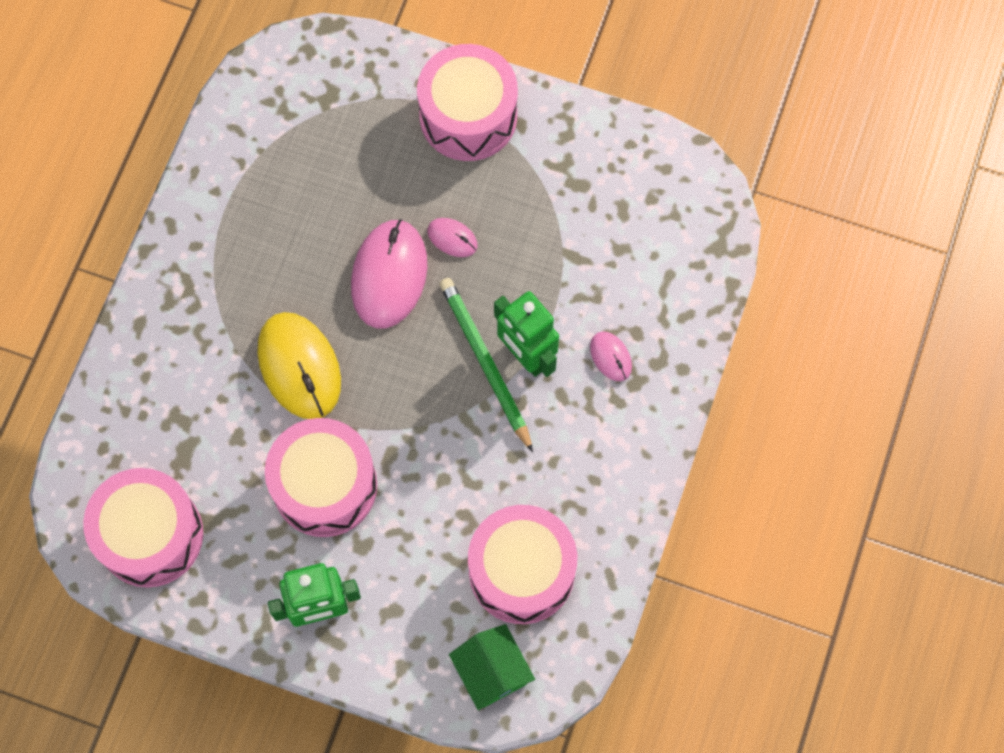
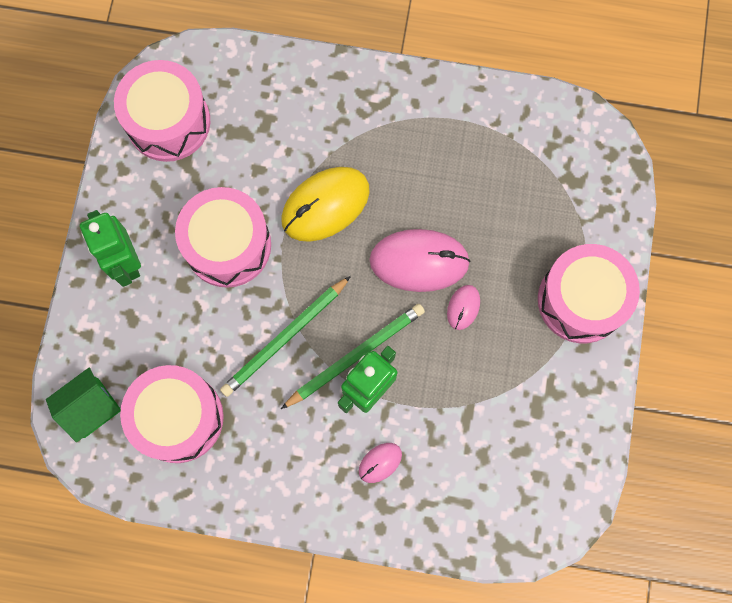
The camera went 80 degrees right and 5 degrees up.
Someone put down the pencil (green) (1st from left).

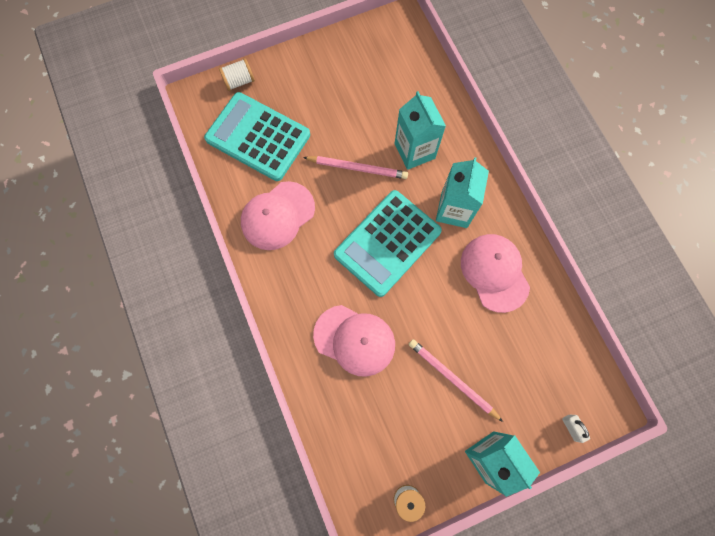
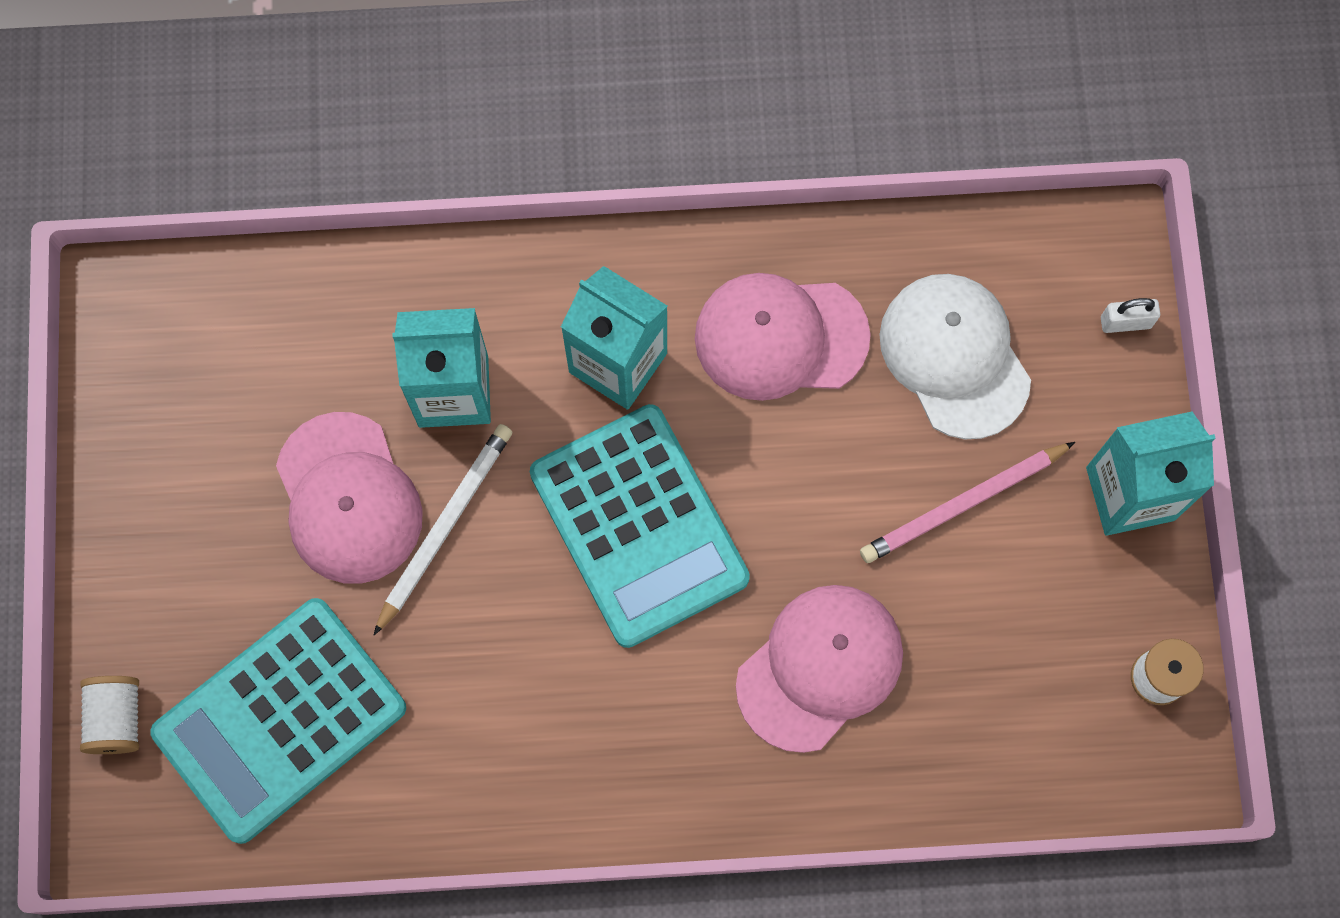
The camera went 70 degrees left and 0 degrees up.
Someone repainted the pencil (pink) (1st from left), which became the pencil (white).
Someone carried the cap (pink) (1st from left).
Someone put down the cap (white).

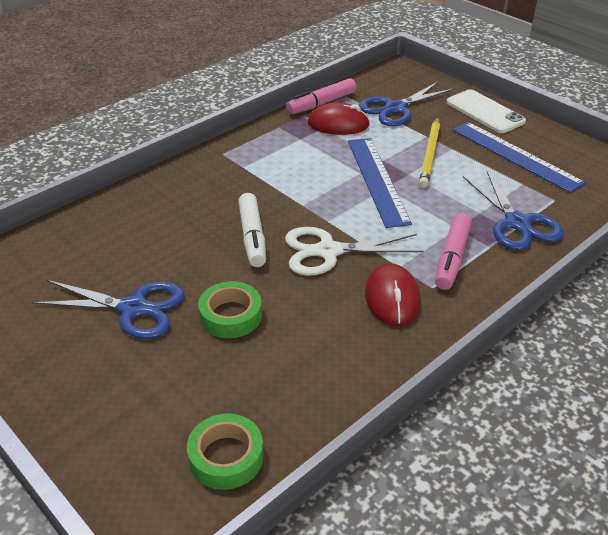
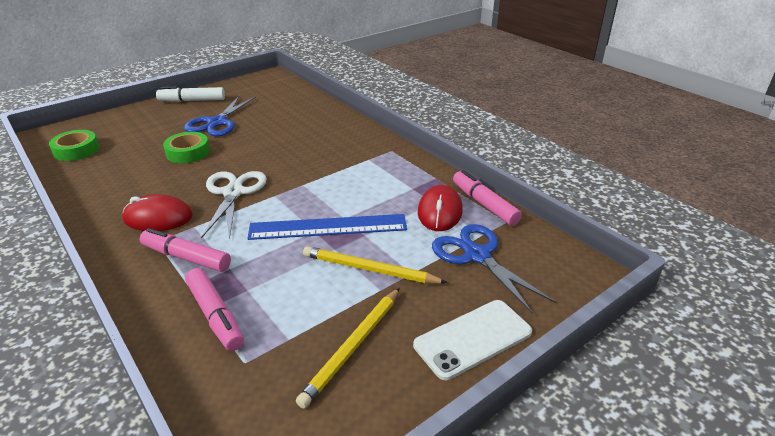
The camera went 95 degrees right and 5 degrees down.
Someone swapped the ruler (blue) (2nd from left) for the pencil (yellow) (1st from left).
Someone swapped the scissors (blue) (3rd from left) for the marker (pink) (2nd from left).
Someone carried the marker (white).

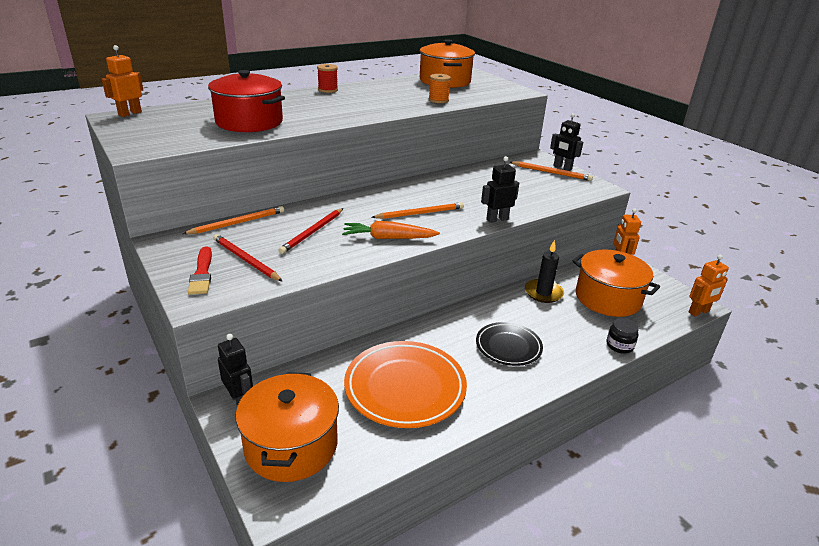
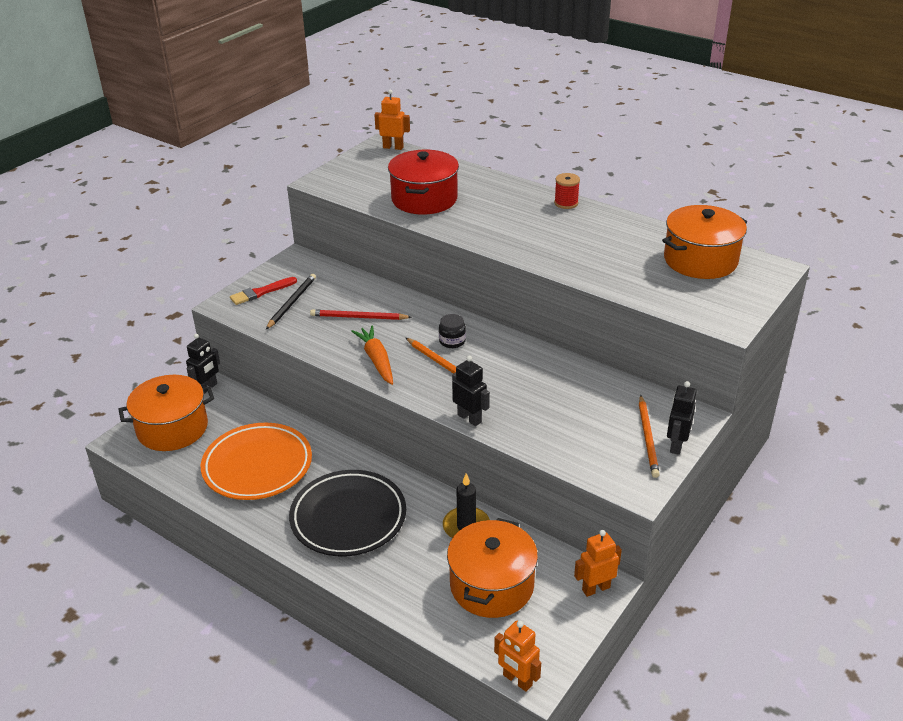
The camera went 70 degrees right and 5 degrees up.
Someone took away the spool (orange).
Someone took away the pencil (orange) (1st from left).
Someone repainted the pencil (red) (1st from left), which became the pencil (black).
Someone carried the jar (black).
Someone scaled the plate (black) by 1.66.

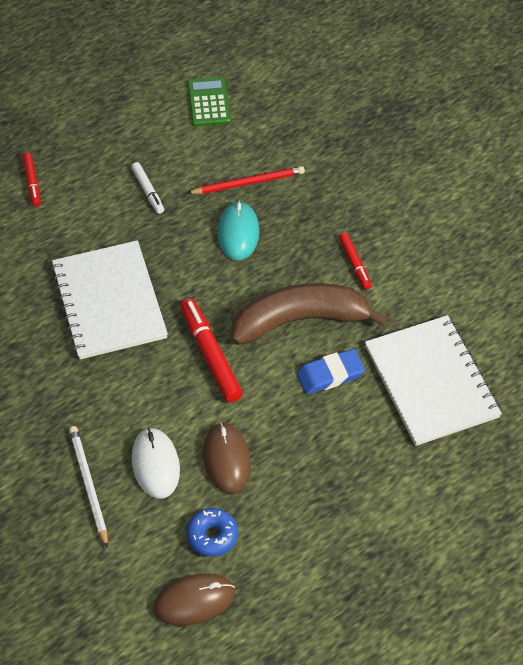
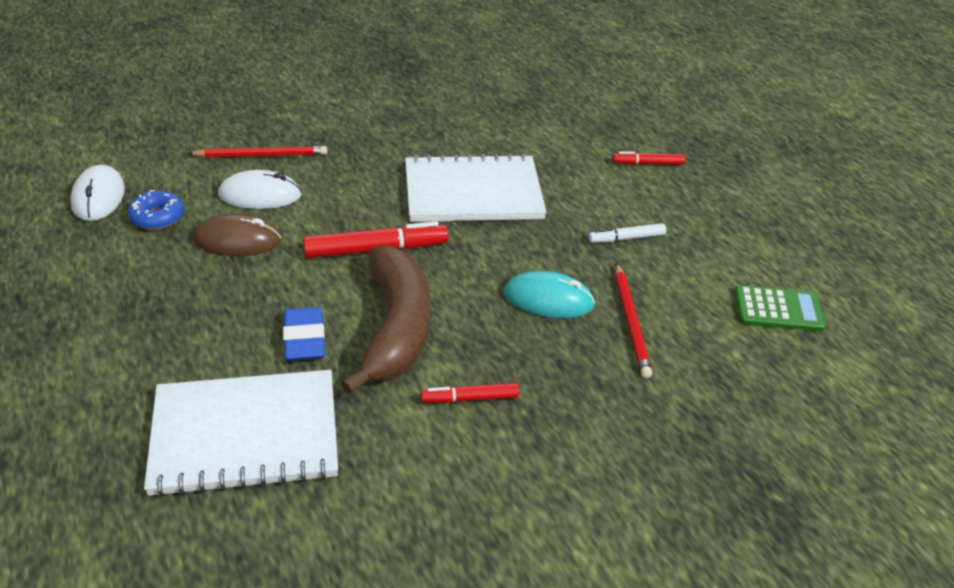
The camera went 100 degrees right and 15 degrees down.
Someone repainted the pencil (white), which became the pencil (red) (1st from left).
Someone repainted the mouse (brown) (1st from left), which became the mouse (white) (1st from left).

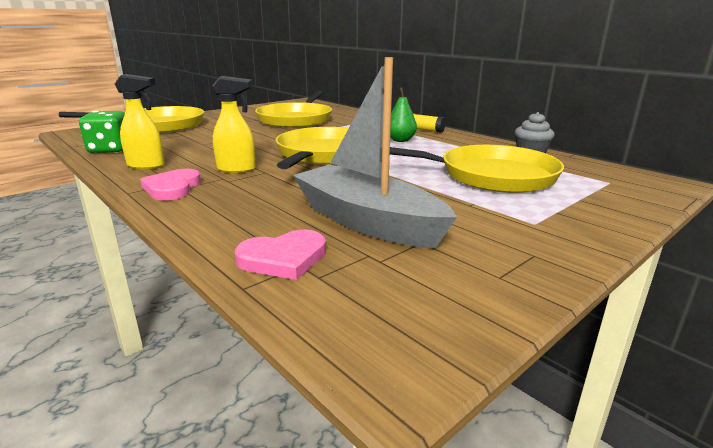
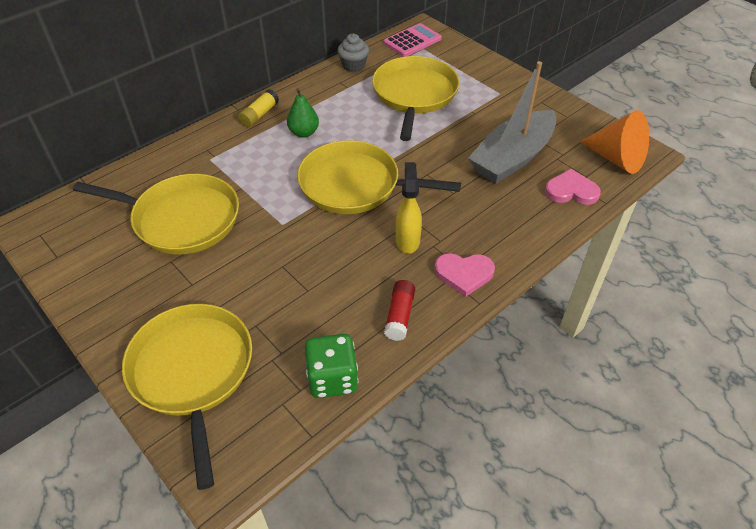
The camera went 90 degrees left and 25 degrees up.
Someone swapped the spray bottle (yellow) (1st from left) for the glue stick (red).
Someone rotated the heart (pink) (2nd from left) by 60 degrees counterclockwise.
Someone put down the calculator (pink).
Someone put down the cone (orange).

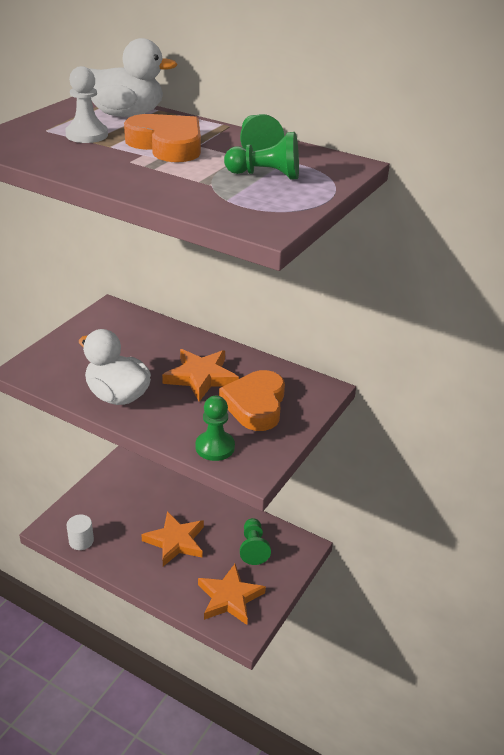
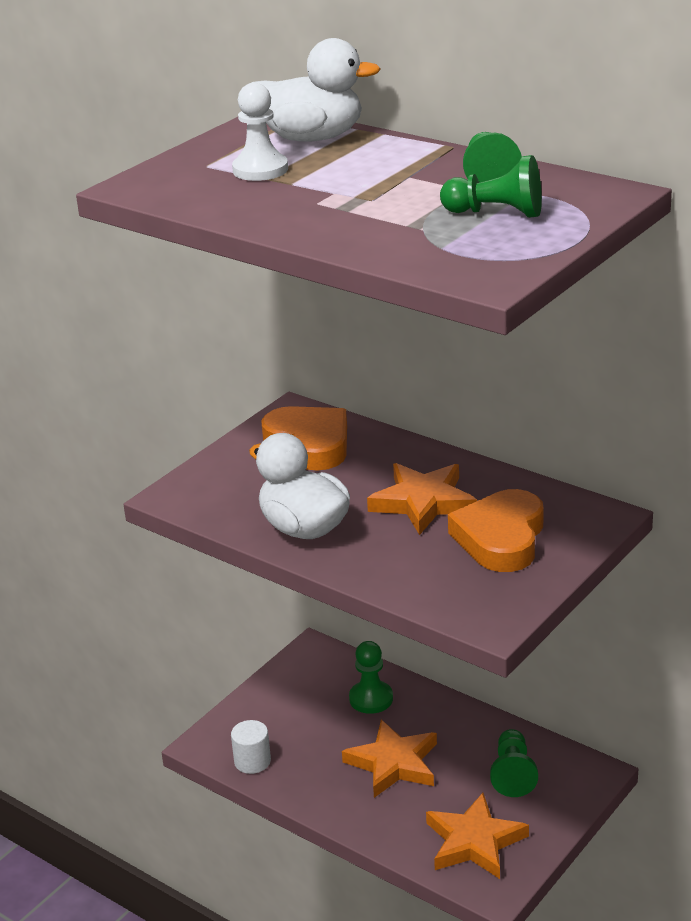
The camera went 10 degrees right and 5 degrees down.
Someone carried the heart (orange) (1st from left).
Someone carried the pawn (green) (1st from left).

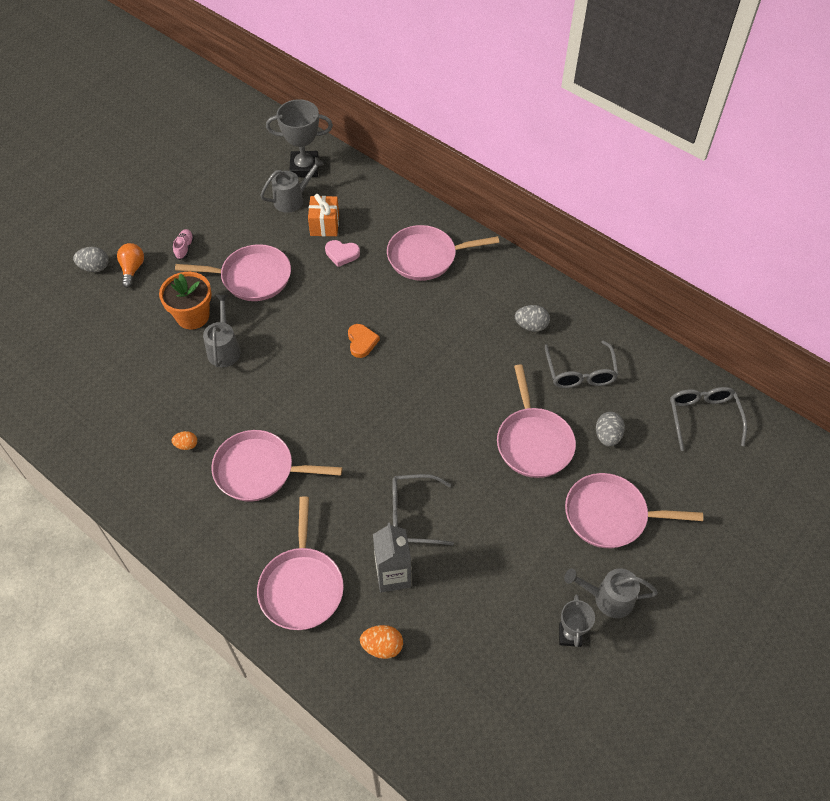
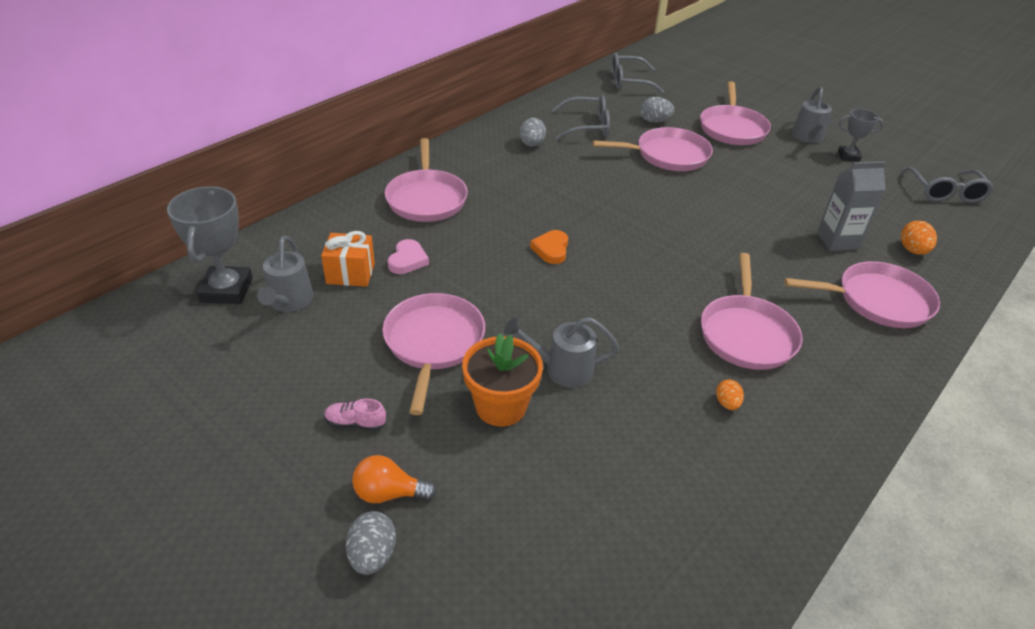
The camera went 90 degrees left and 15 degrees down.
Someone rotated the watering can (grey) (2nd from left in the first image) by 150 degrees counterclockwise.
Someone rotated the heart (orange) by 75 degrees counterclockwise.
Someone carried the glasses (grey) (1st from left in the first image).

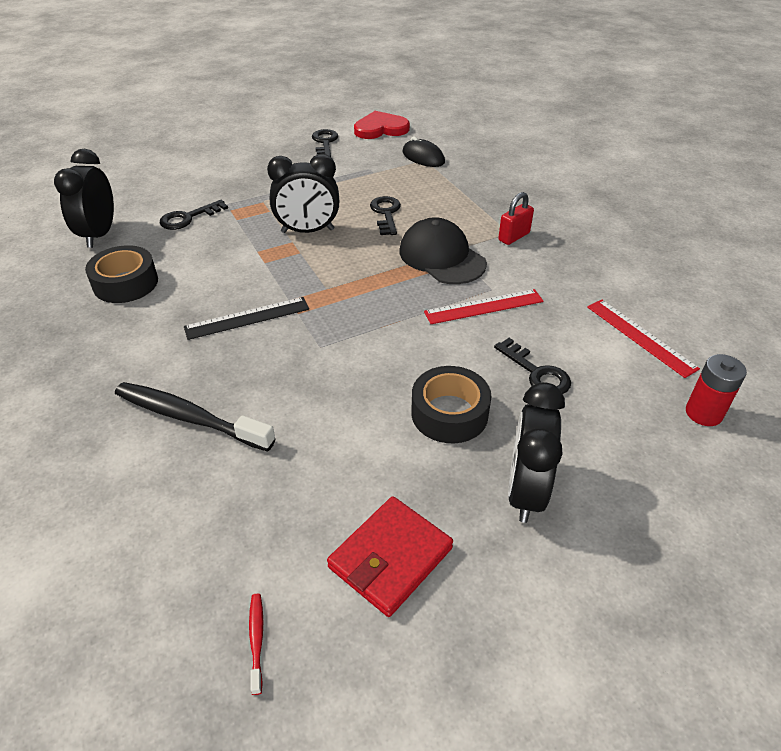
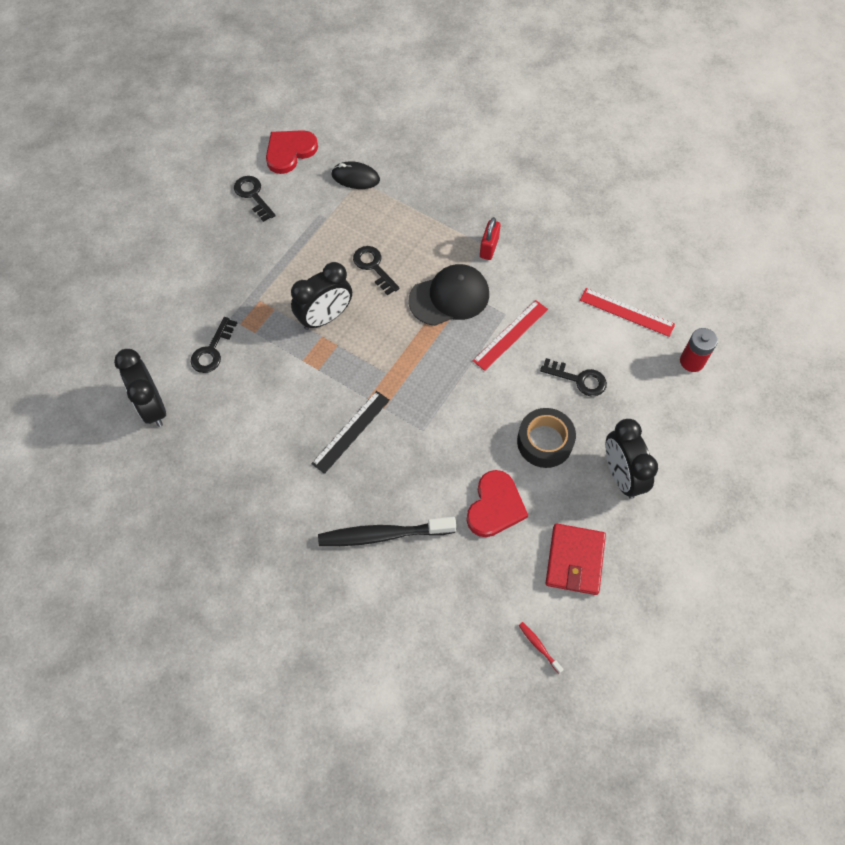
The camera went 30 degrees left and 20 degrees up.
Someone rotated the cap (black) by 135 degrees clockwise.
Someone took away the tape (black) (1st from left).
Someone put down the heart (red) (2nd from left).

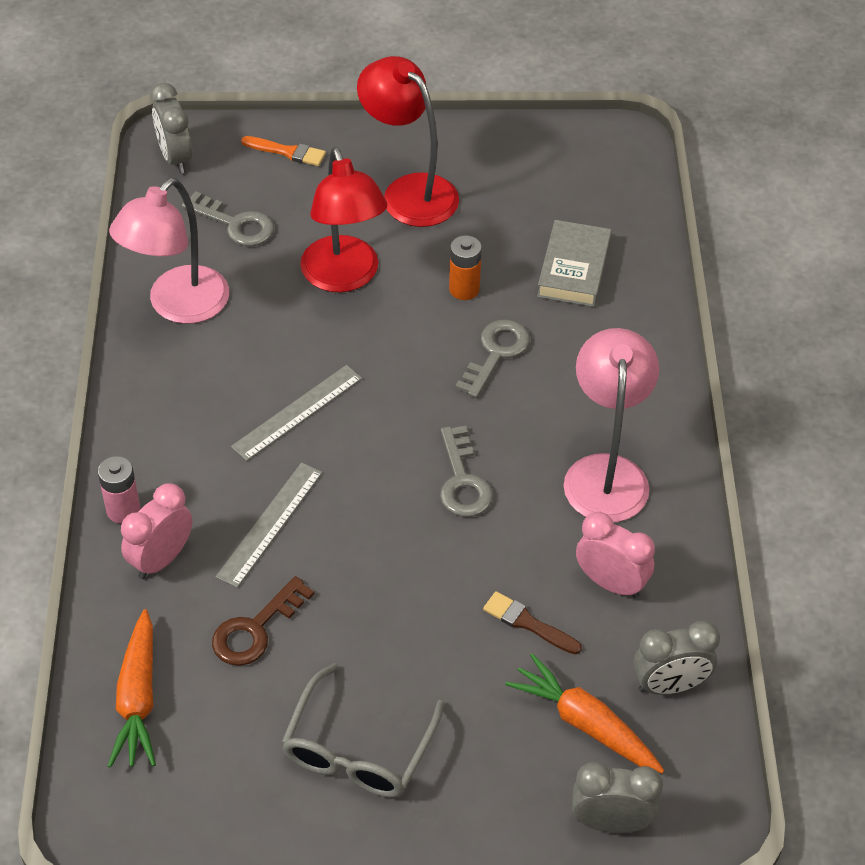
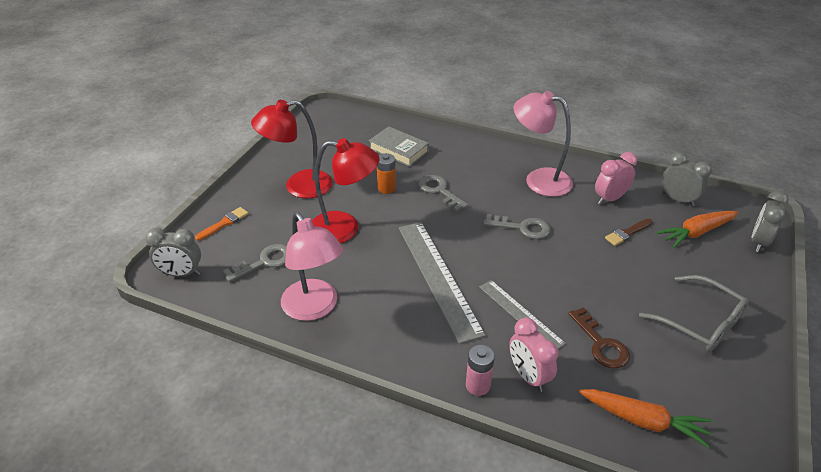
The camera went 65 degrees left and 10 degrees down.
Someone scaled the ruler (grey) (2nd from left in the first image) by 1.68.
Someone rotated the clock (grey) (3rd from left in the first image) by 60 degrees counterclockwise.

